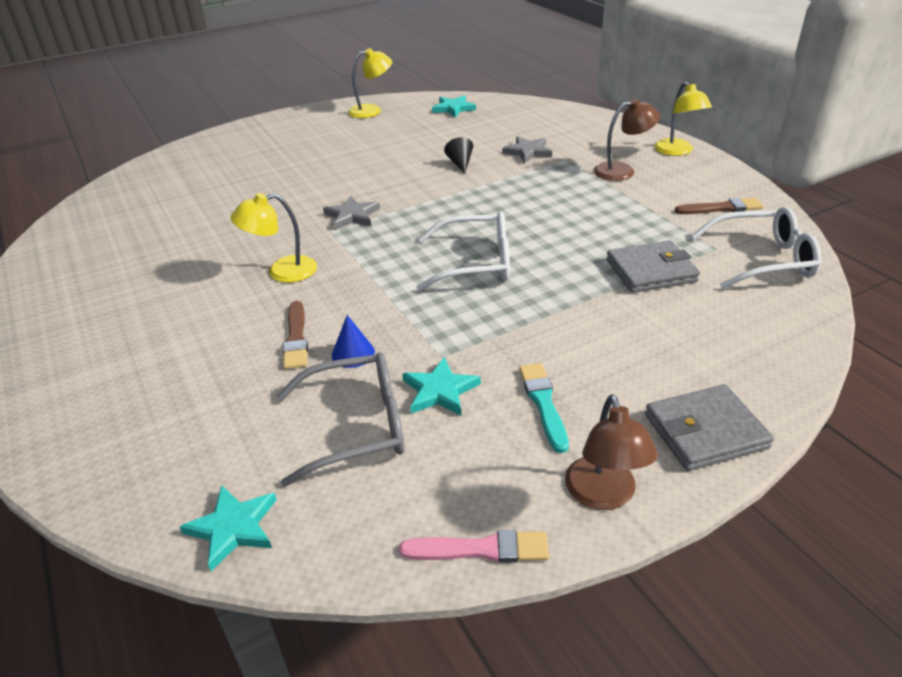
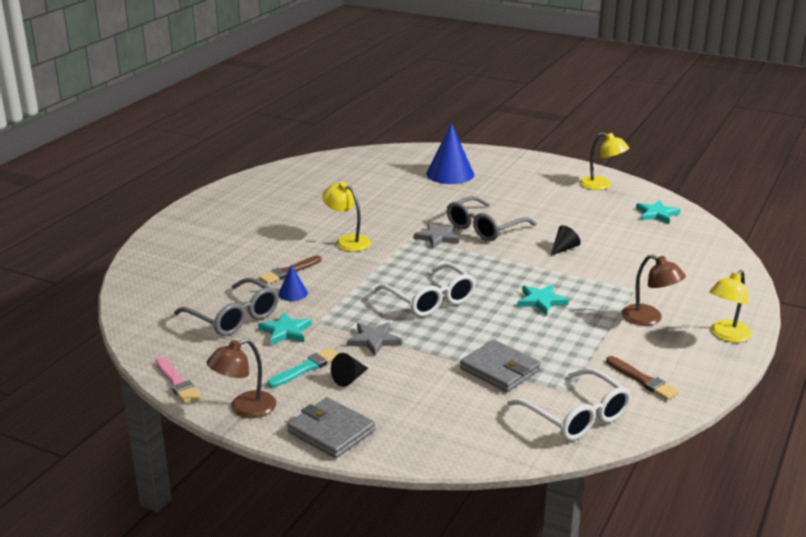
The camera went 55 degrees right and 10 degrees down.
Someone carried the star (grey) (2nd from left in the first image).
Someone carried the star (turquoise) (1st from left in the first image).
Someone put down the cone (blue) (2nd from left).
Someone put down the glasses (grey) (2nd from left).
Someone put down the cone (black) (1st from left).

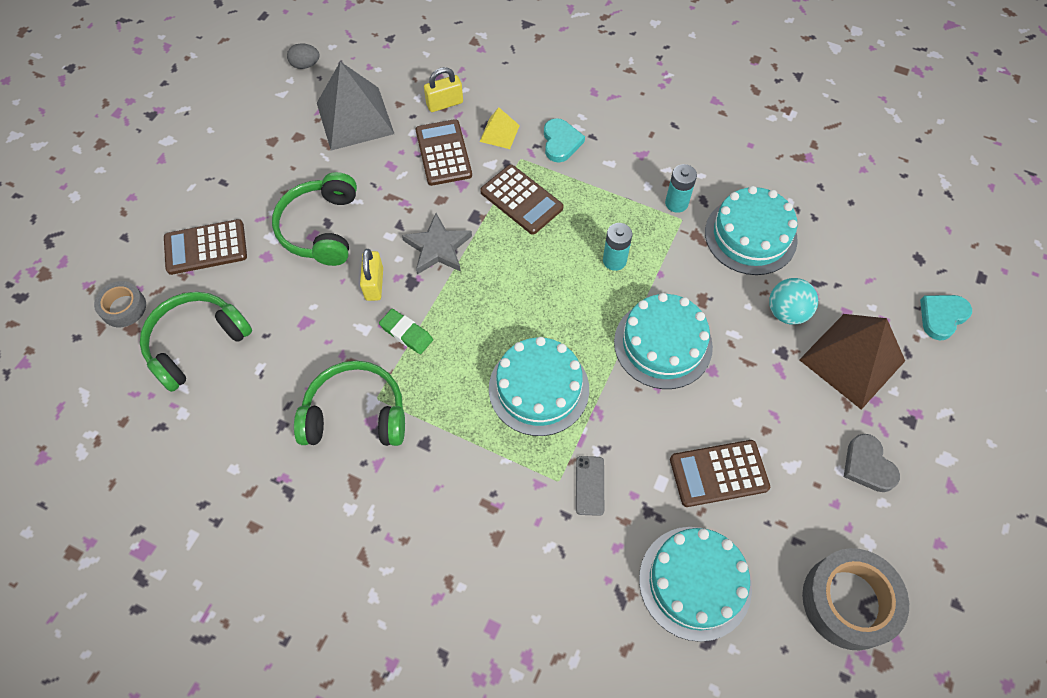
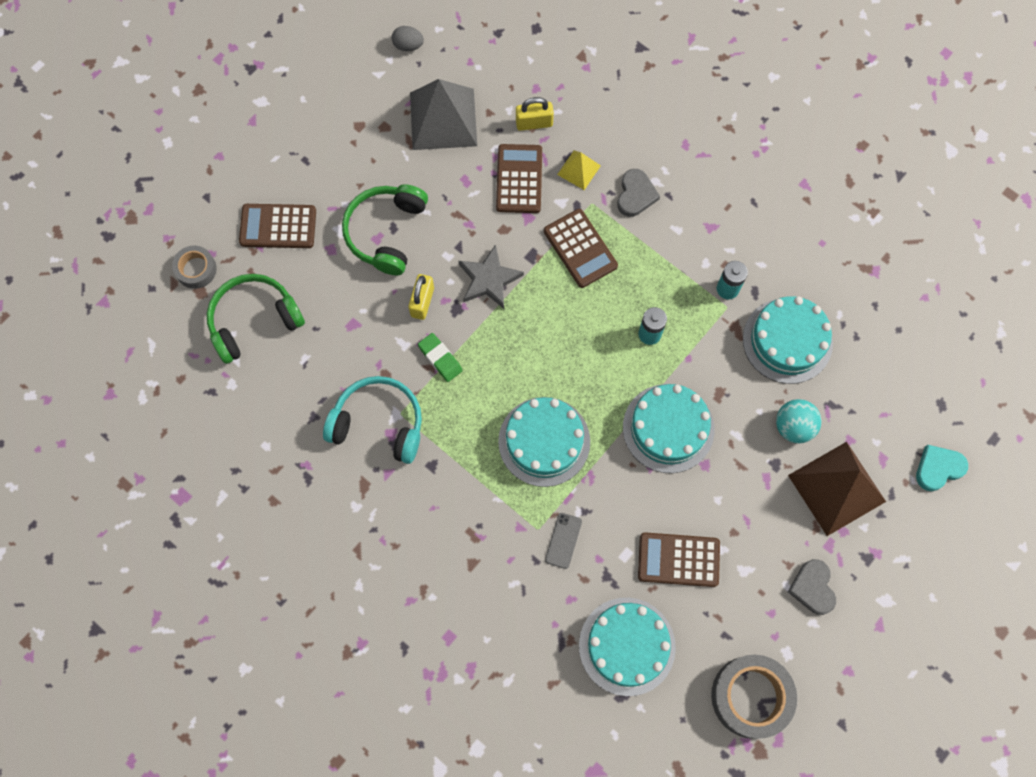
The camera went 15 degrees right and 10 degrees up.
Someone repainted the heart (turquoise) (1st from left), which became the heart (grey) (1st from left).
Someone repainted the headphones (green) (3rd from left), which became the headphones (turquoise).

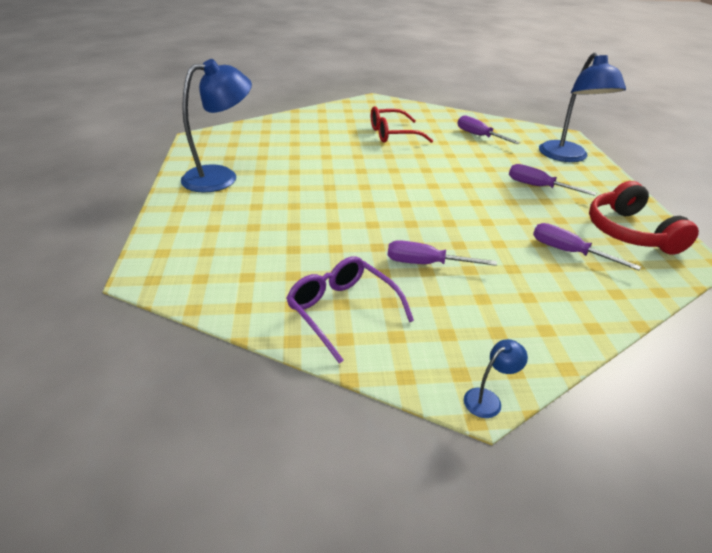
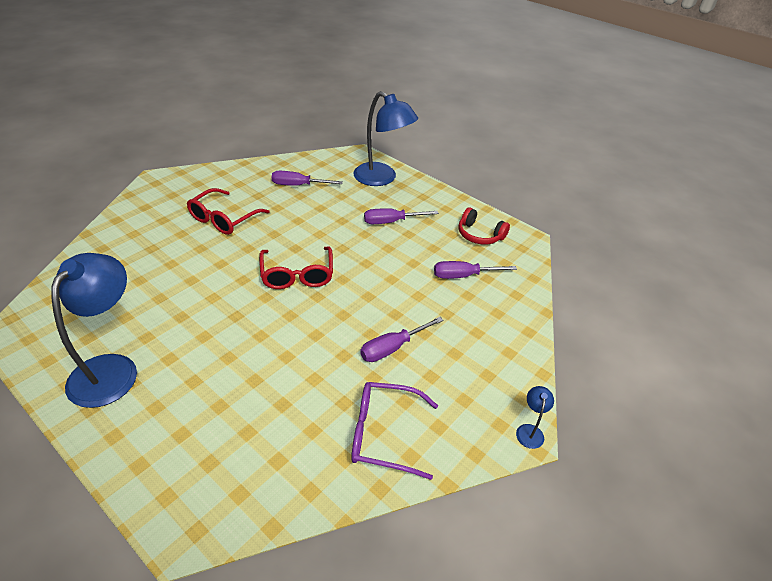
The camera went 45 degrees left and 5 degrees up.
Someone scaled the headphones (red) by 0.66.
Someone put down the glasses (red) (2nd from left).

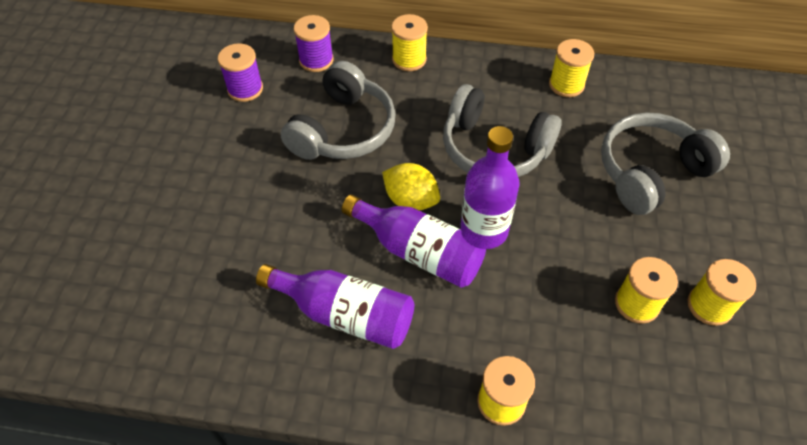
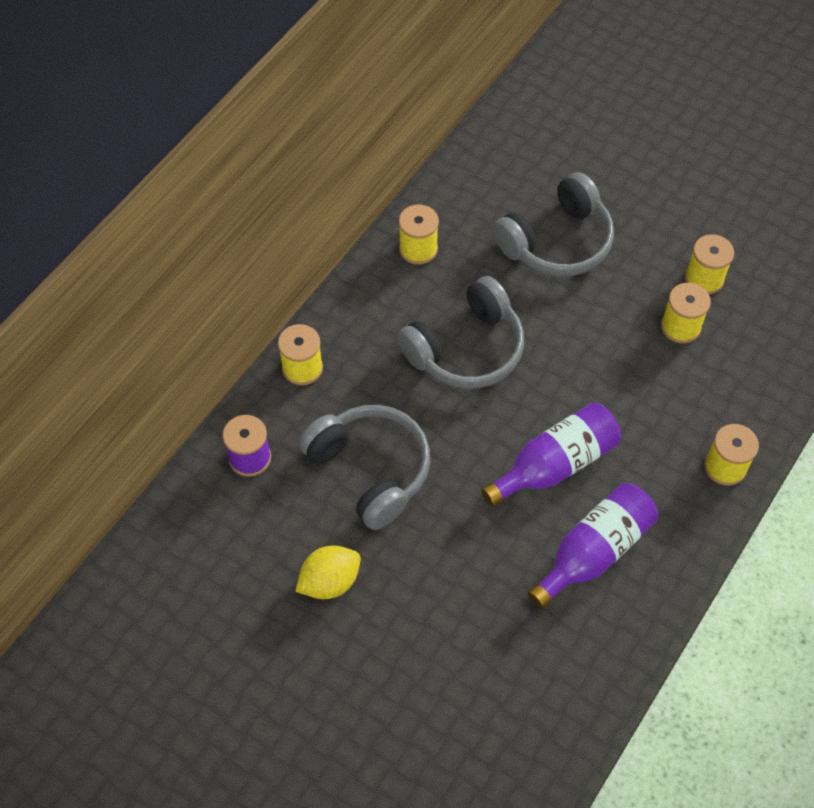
The camera went 65 degrees left and 5 degrees up.
Someone took away the spool (purple) (1st from left).
Someone rotated the headphones (grey) (3rd from left) by 120 degrees counterclockwise.
Someone took away the bottle (purple) (3rd from left).
Someone carried the lemon (yellow).

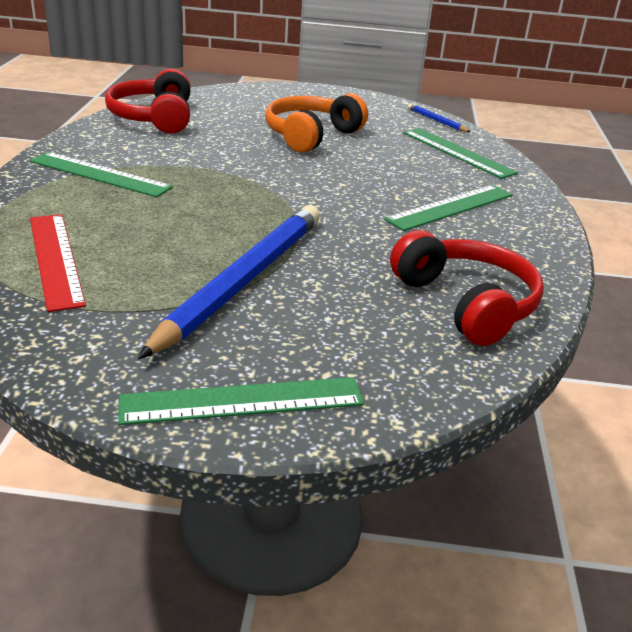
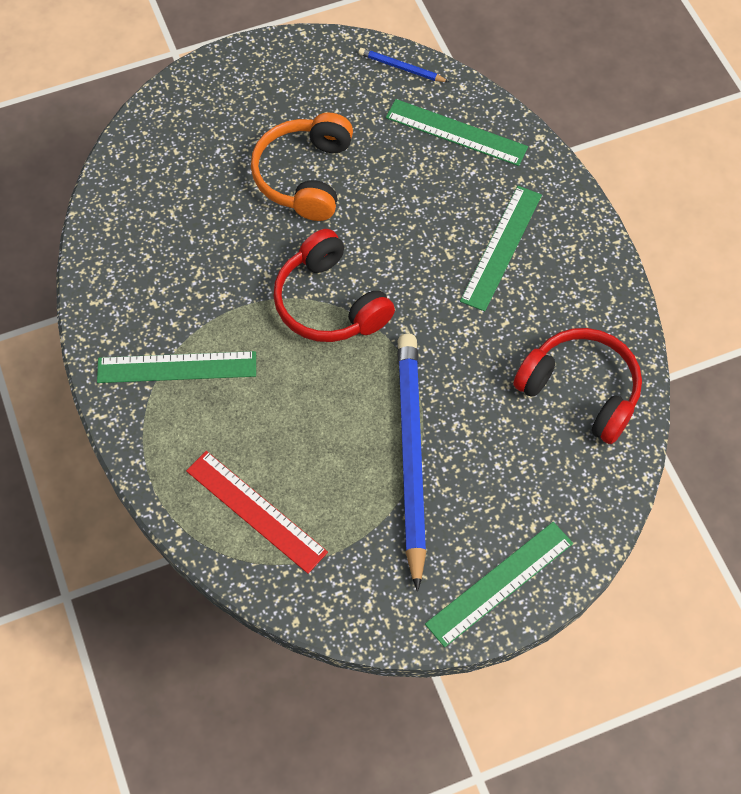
The camera went 25 degrees left and 30 degrees up.
Someone carried the headphones (red) (1st from left).

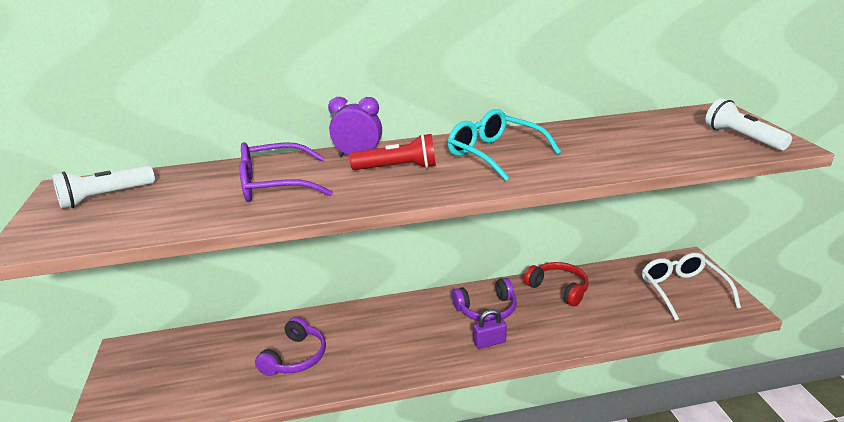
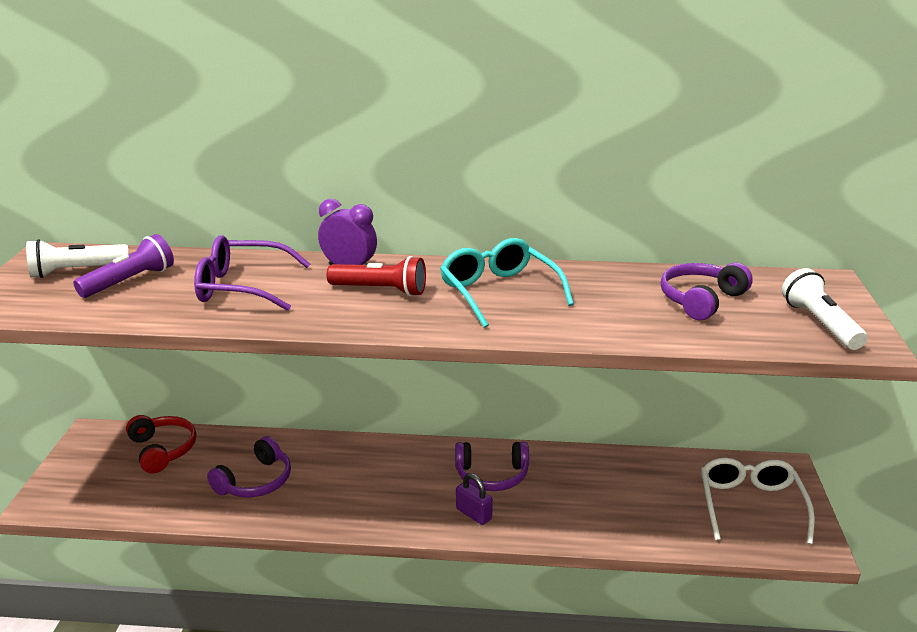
The camera went 15 degrees right and 0 degrees up.
Someone carried the headphones (red).
Someone rotated the padlock (purple) by 45 degrees clockwise.
Someone put down the flashlight (purple).
Someone put down the headphones (purple) (3rd from left).

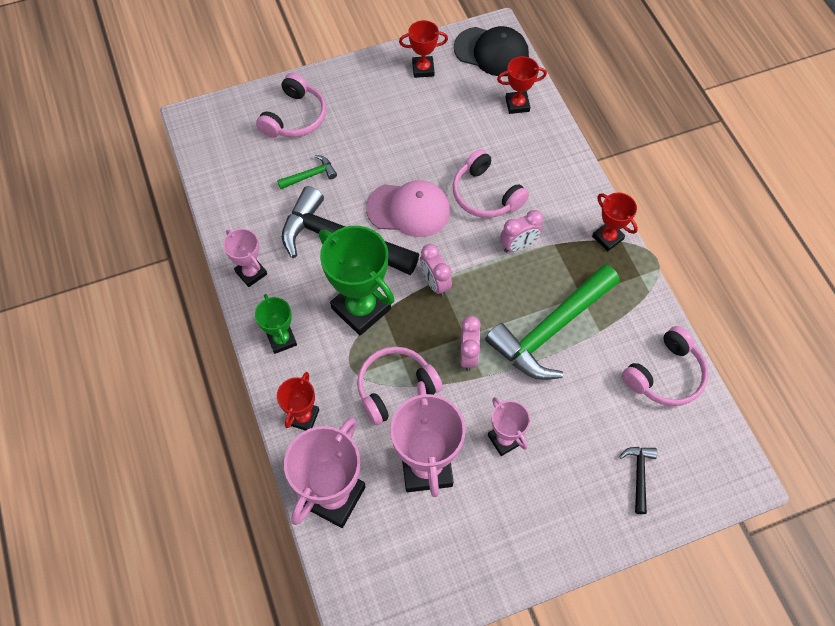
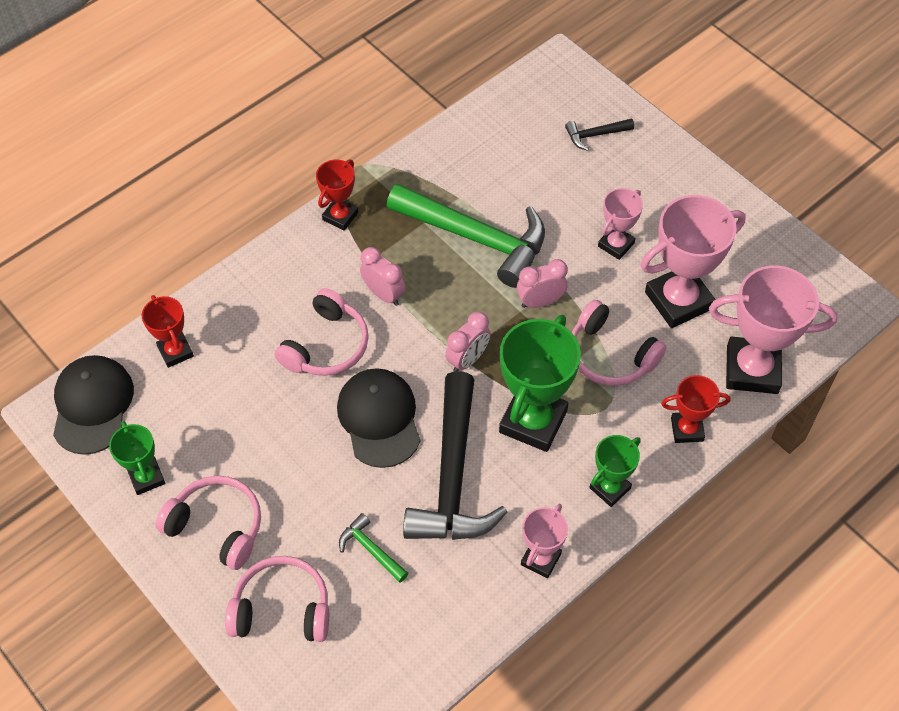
The camera went 110 degrees left and 5 degrees down.
Someone repainted the trophy (red) (2nd from left), which became the trophy (green) (1st from left).
Someone repainted the cap (pink), which became the cap (black) (2nd from left).
Someone carried the headphones (pink) (4th from left in the first image).

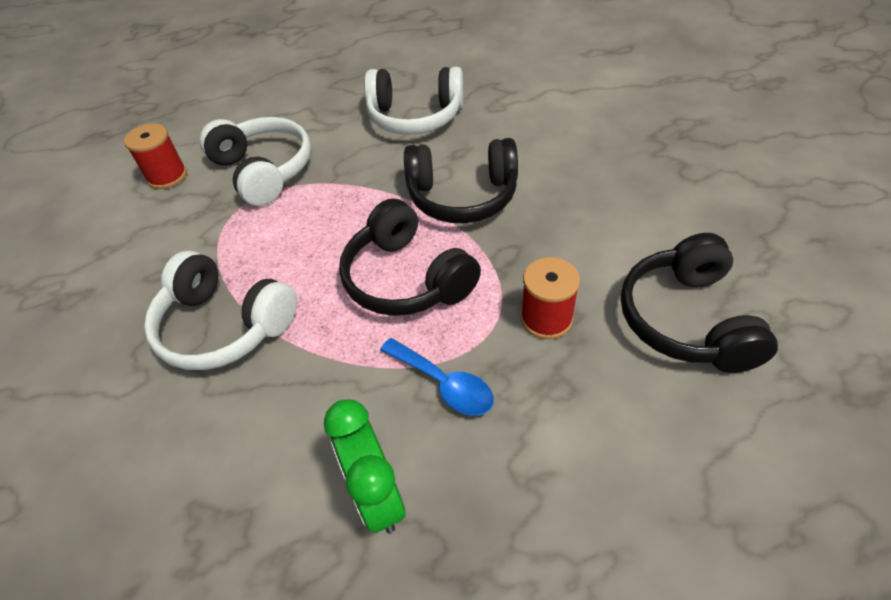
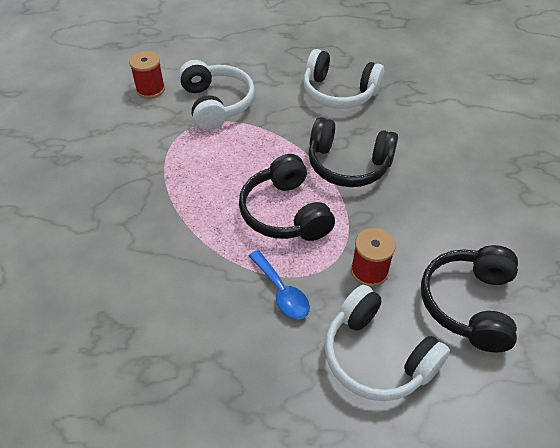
The camera went 15 degrees right and 0 degrees up.
Someone carried the headphones (white) (1st from left in the first image).
Someone took away the clock (green).

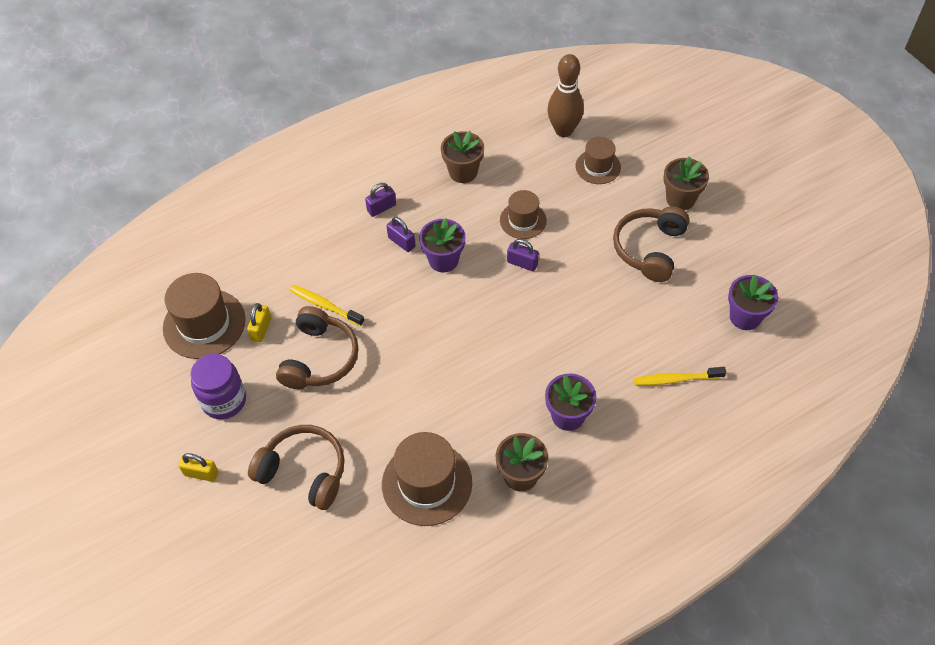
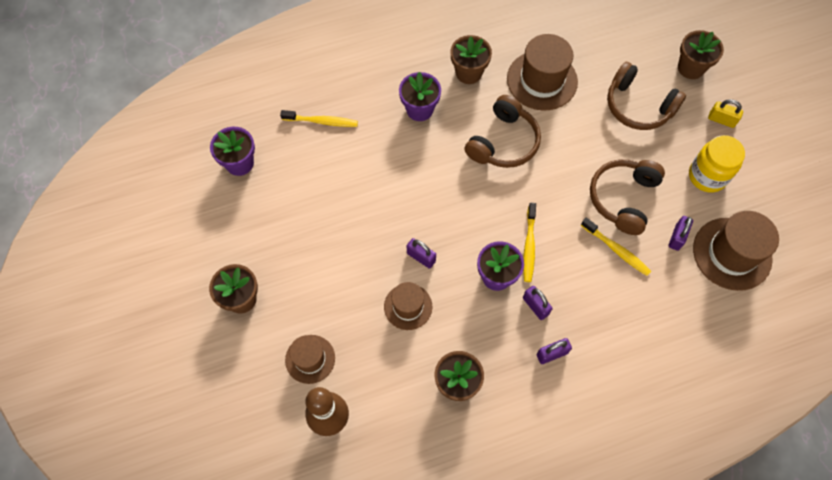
The camera went 170 degrees left and 10 degrees up.
Someone carried the headphones (brown) (3rd from left in the first image).
Someone repainted the padlock (yellow) (2nd from left), which became the padlock (purple) (4th from left).
Someone repainted the jar (purple), which became the jar (yellow).
Someone put down the flower pot (brown) (4th from left).
Someone put down the toothbrush (yellow) (2nd from left).

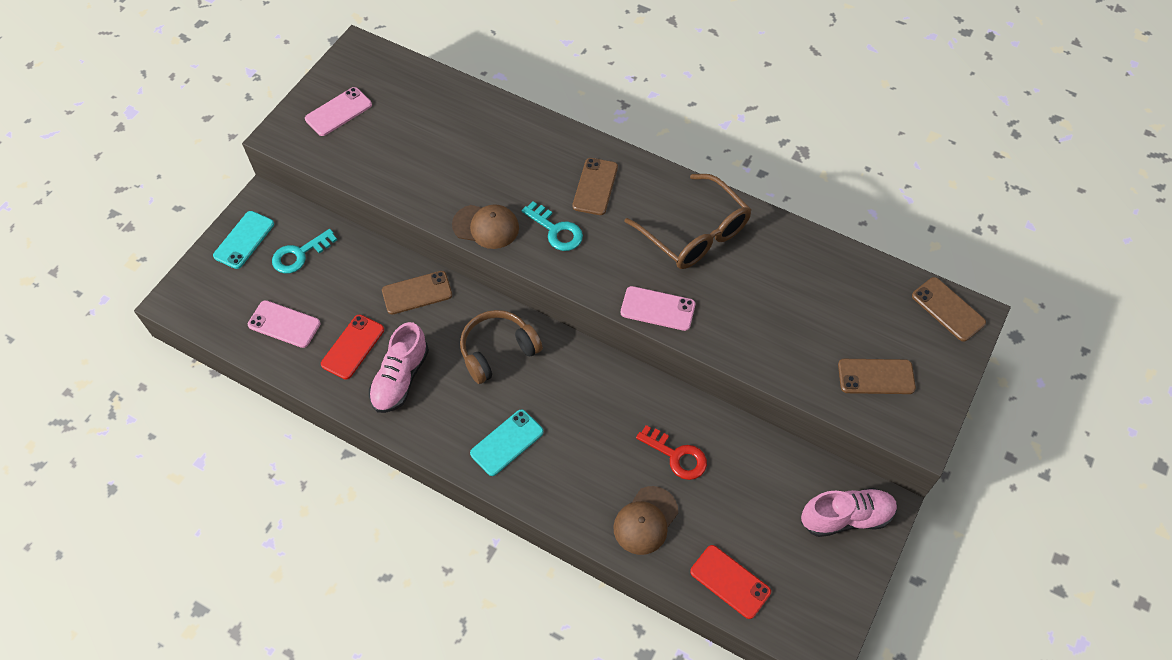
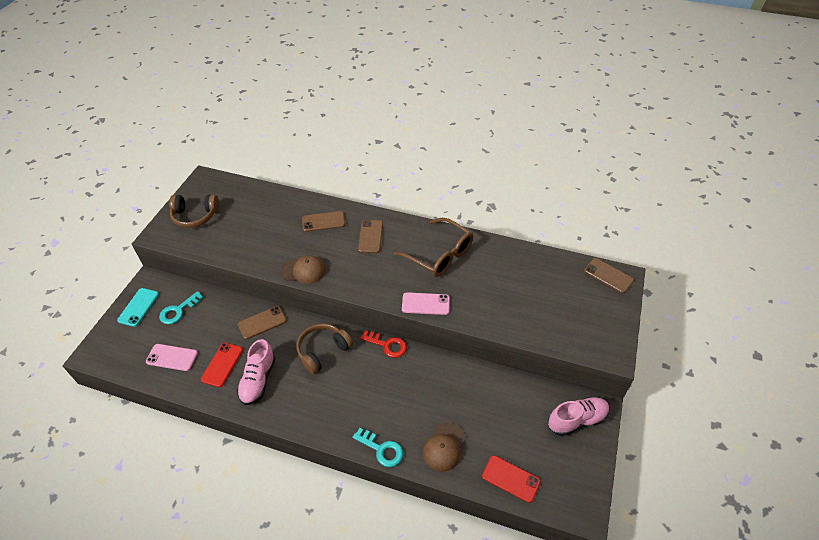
The camera went 10 degrees left and 10 degrees down.
Someone swapped the phone (pink) (2nd from left) for the headphones (brown) (1st from left).
Someone carried the key (turquoise) (2nd from left).
Someone carried the phone (brown) (3rd from left in the first image).
Someone took away the phone (turquoise) (2nd from left).
Someone carried the key (red).

